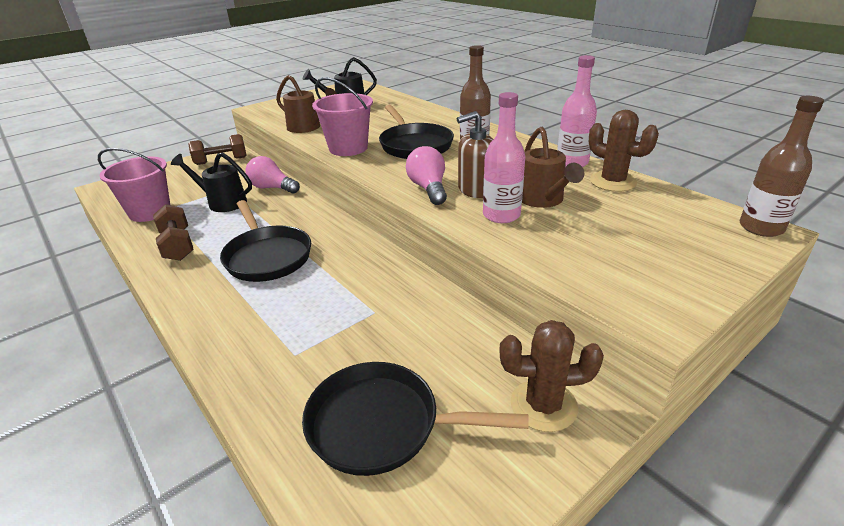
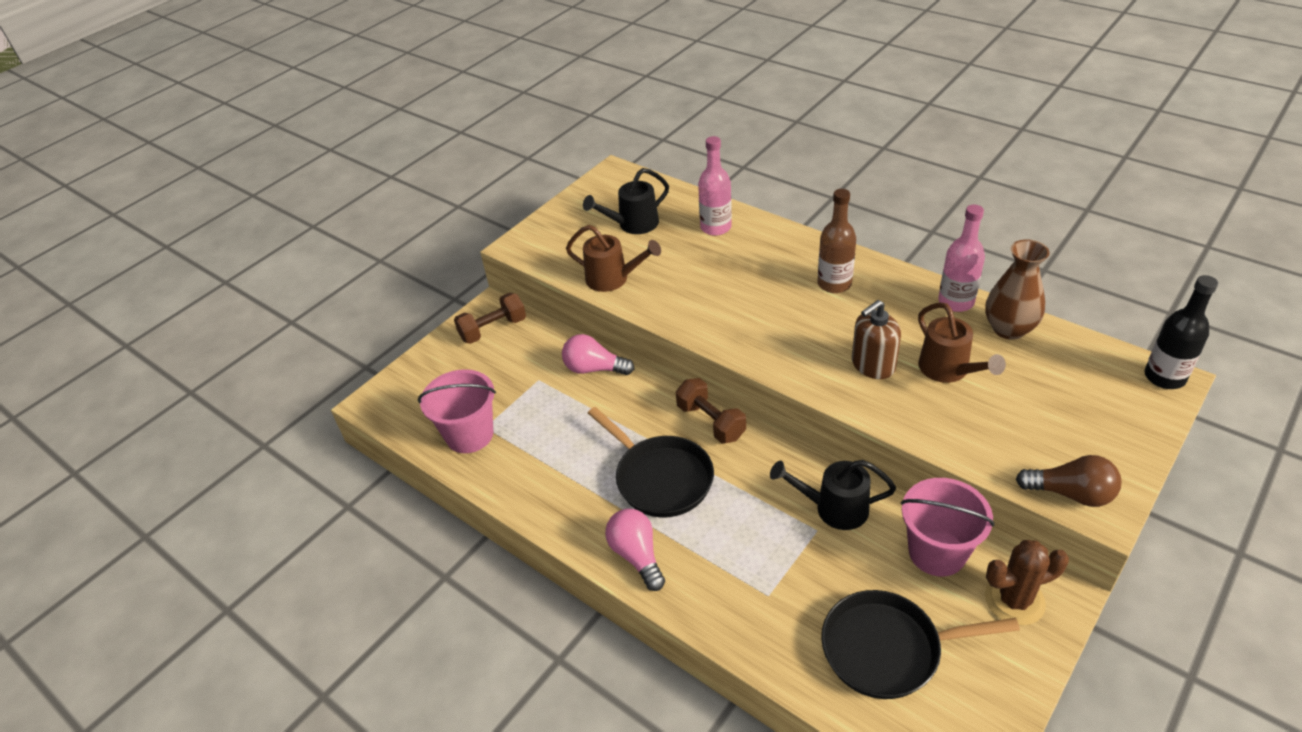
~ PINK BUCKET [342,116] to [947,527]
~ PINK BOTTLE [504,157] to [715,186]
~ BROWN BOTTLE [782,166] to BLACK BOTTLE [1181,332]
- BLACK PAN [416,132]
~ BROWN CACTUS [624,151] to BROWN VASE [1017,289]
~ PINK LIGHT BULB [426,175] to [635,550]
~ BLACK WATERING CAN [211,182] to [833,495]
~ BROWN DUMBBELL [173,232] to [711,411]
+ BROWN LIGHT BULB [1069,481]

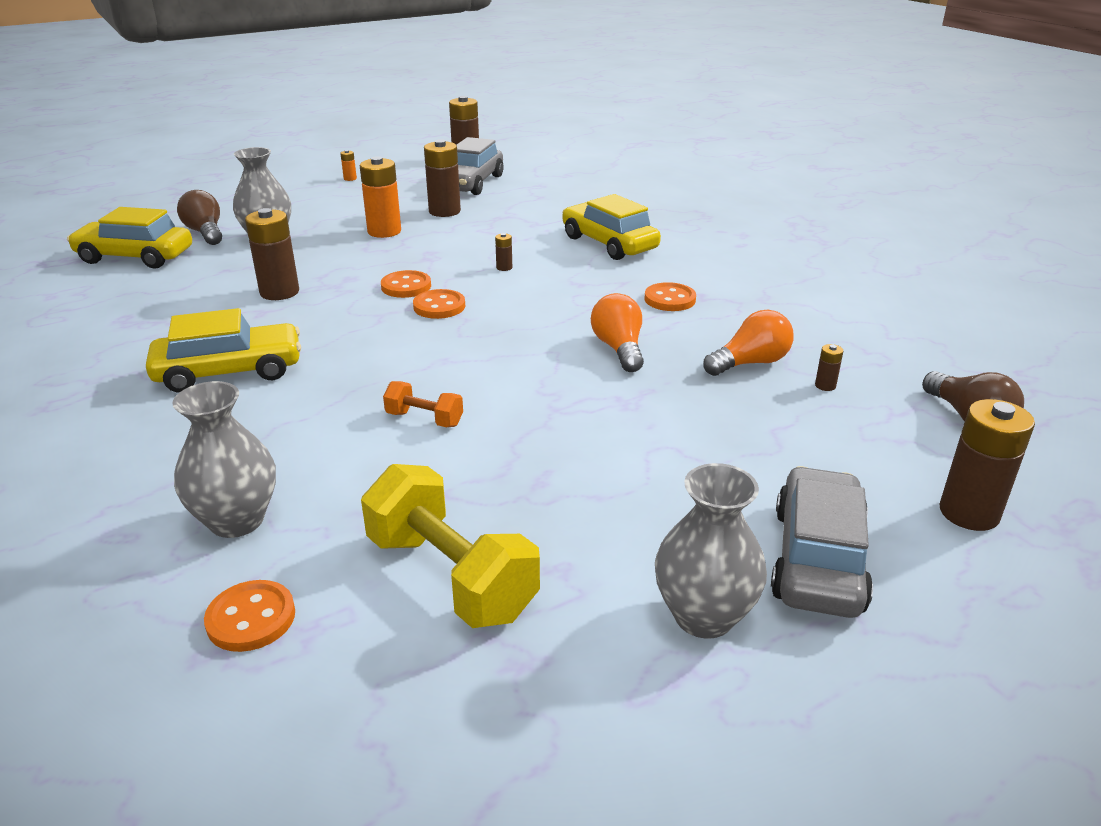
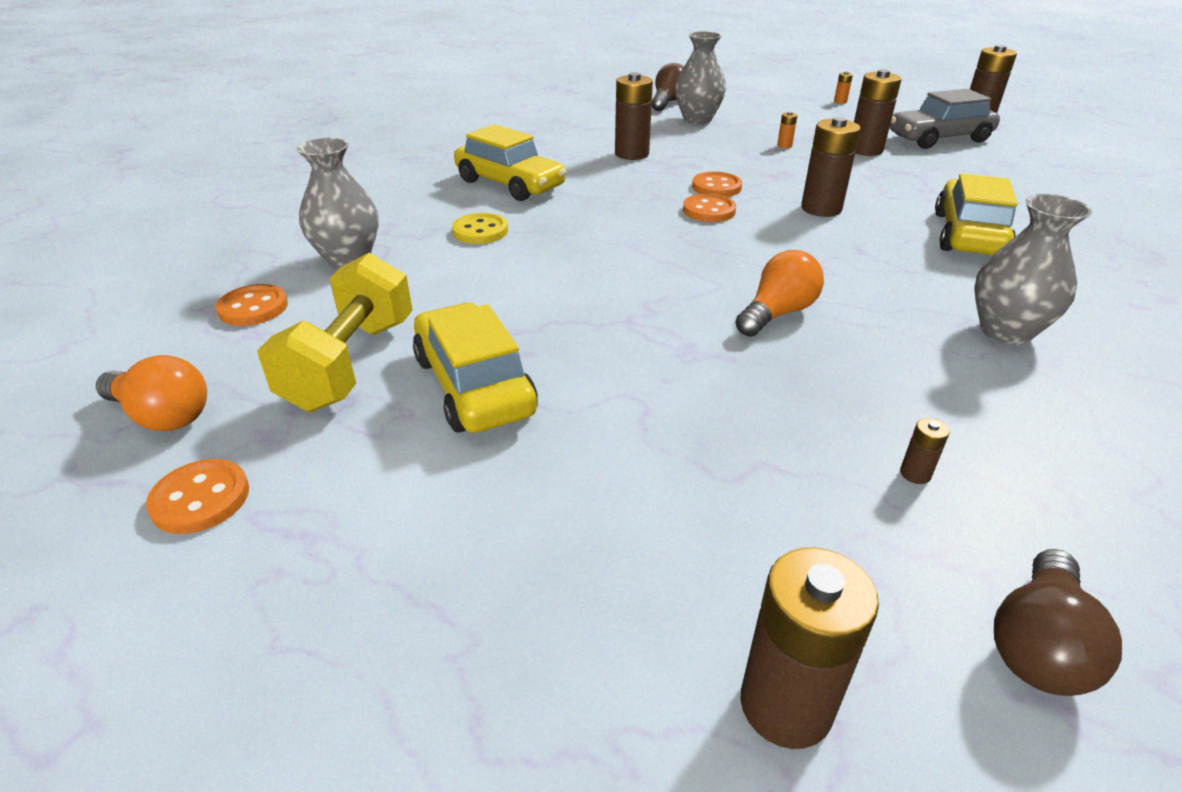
~ ORANGE BATTERY [380,197] = [787,130] x0.44
~ YELLOW CAR [129,238] to [475,368]
~ BROWN BATTERY [503,252] = [831,167] x2.26
~ ORANGE BUTTON [670,296] to [197,496]
~ ORANGE LIGHT BULB [748,343] to [151,393]
- ORANGE DUMBBELL [423,404]
~ GREY VASE [711,551] to [1033,269]
- GREY CAR [822,542]
+ YELLOW BUTTON [480,228]

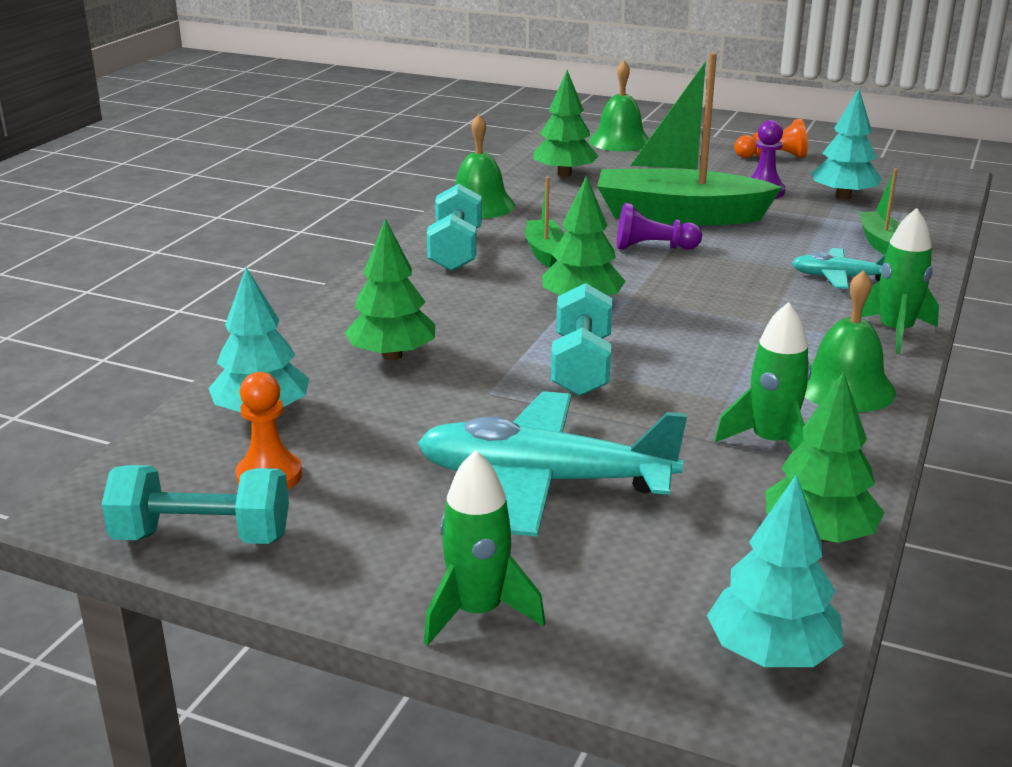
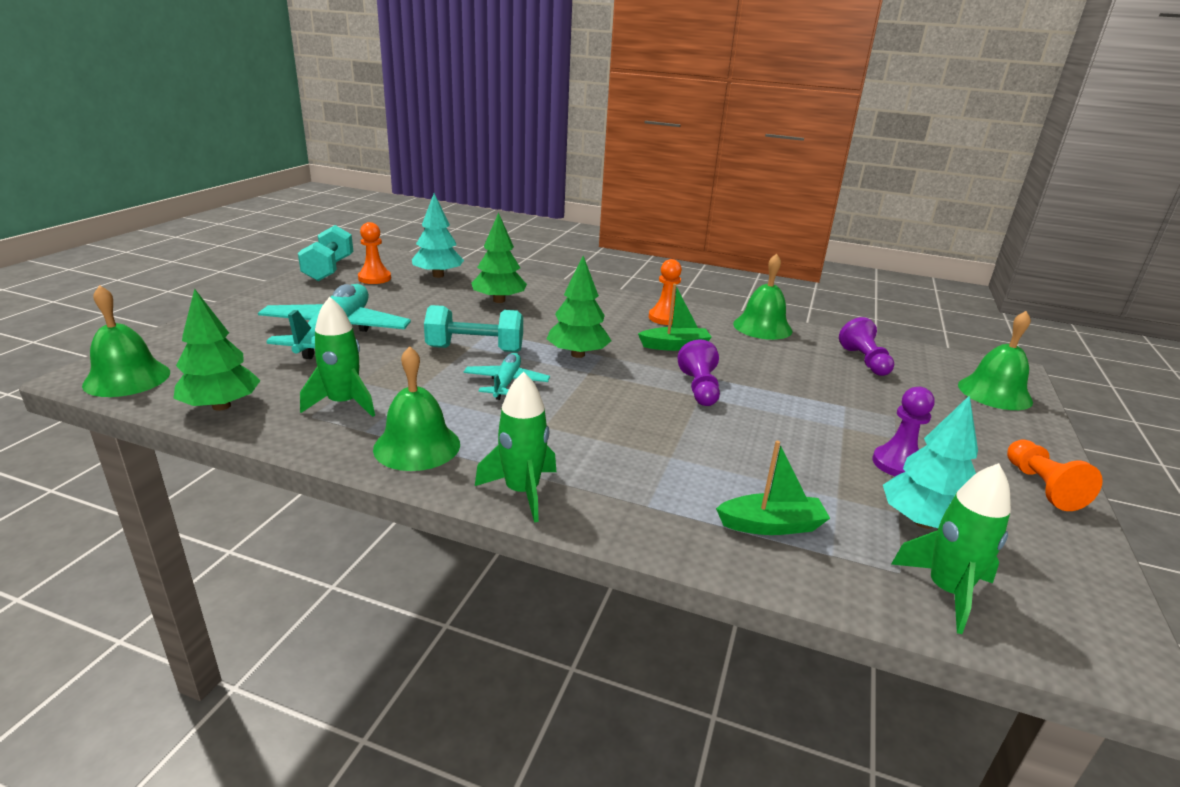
- GREEN BOAT [689,139]
~ GREEN TREE [565,123] to PURPLE PAWN [866,346]
~ TURQUOISE DUMBBELL [454,227] to ORANGE PAWN [665,292]
~ TURQUOISE PLANE [839,268] to [507,376]
~ GREEN ROCKET [484,548] to [951,548]
~ TURQUOISE TREE [775,571] to GREEN BELL [126,341]

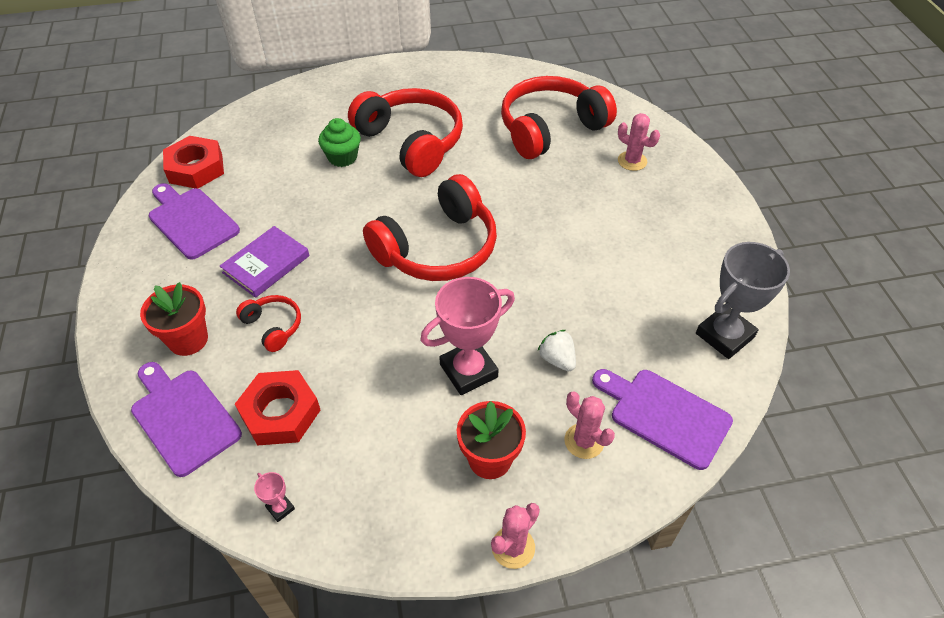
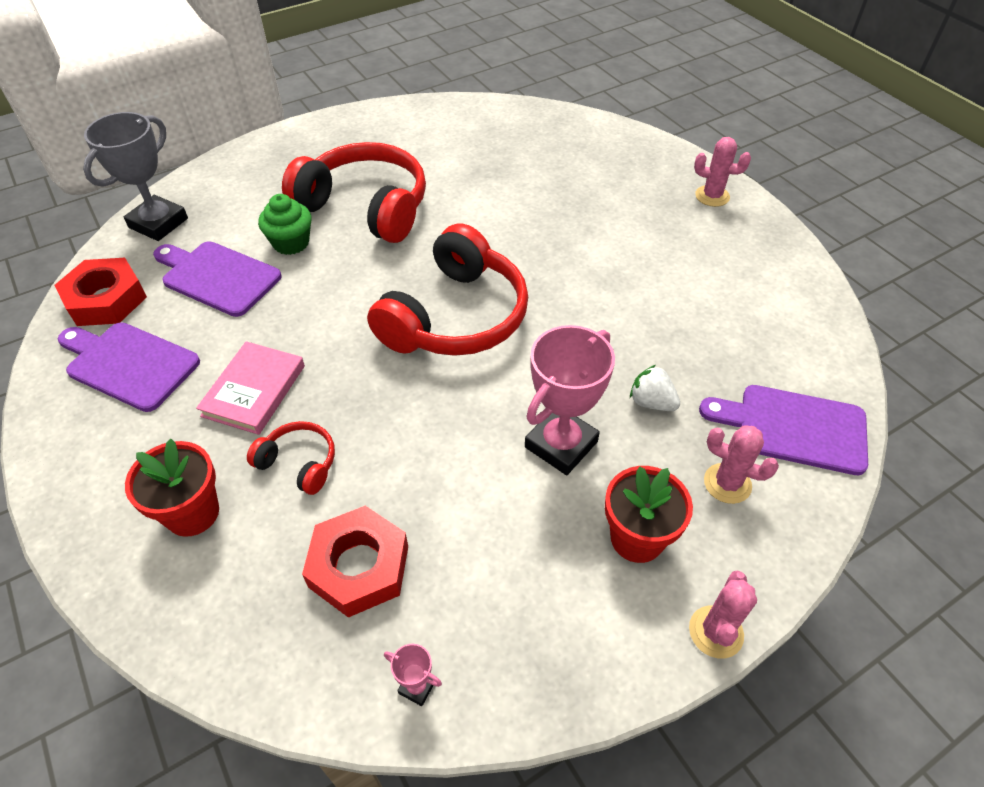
- RED HEADPHONES [559,117]
~ PINK CACTUS [639,142] to [722,172]
~ PURPLE BOOK [265,262] to PINK BOOK [250,388]
~ GREY TROPHY [743,300] to [135,176]
~ PURPLE CUTTING BOARD [186,419] to [217,279]

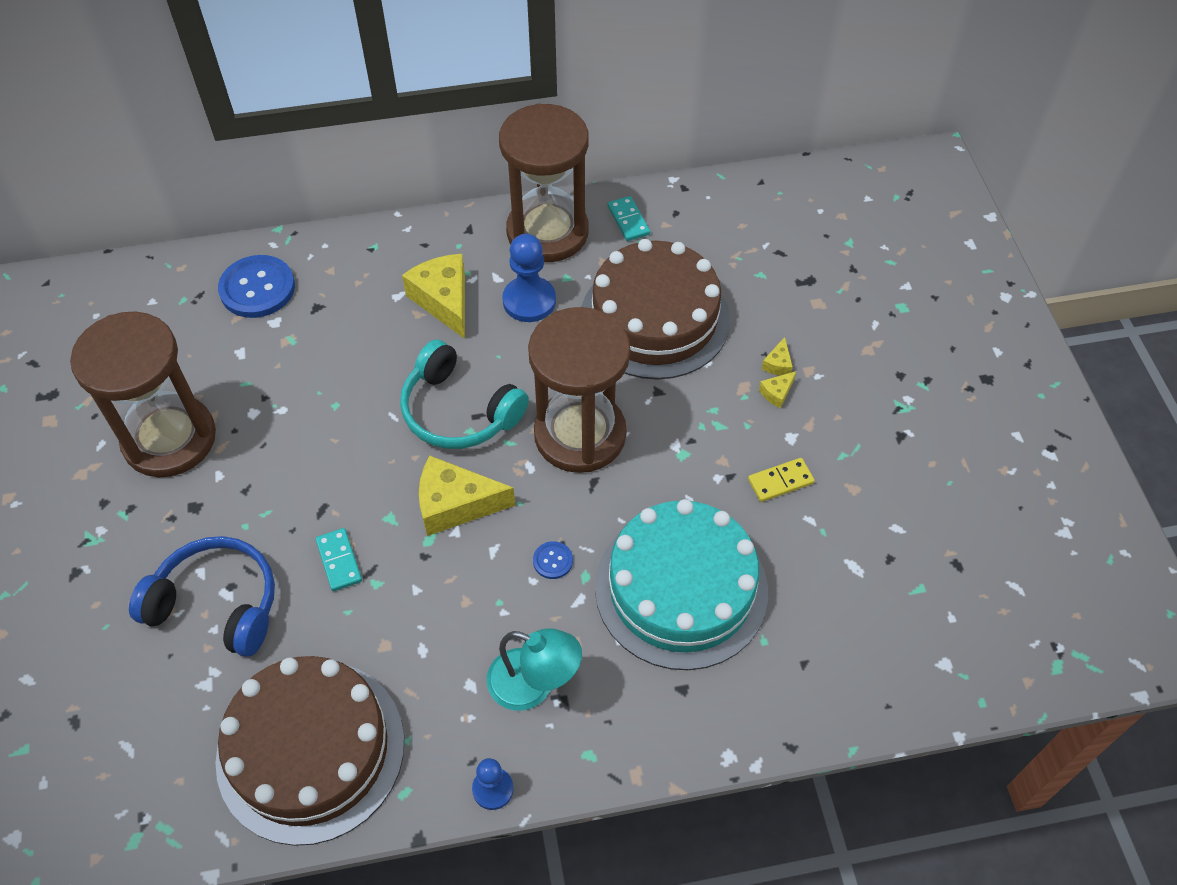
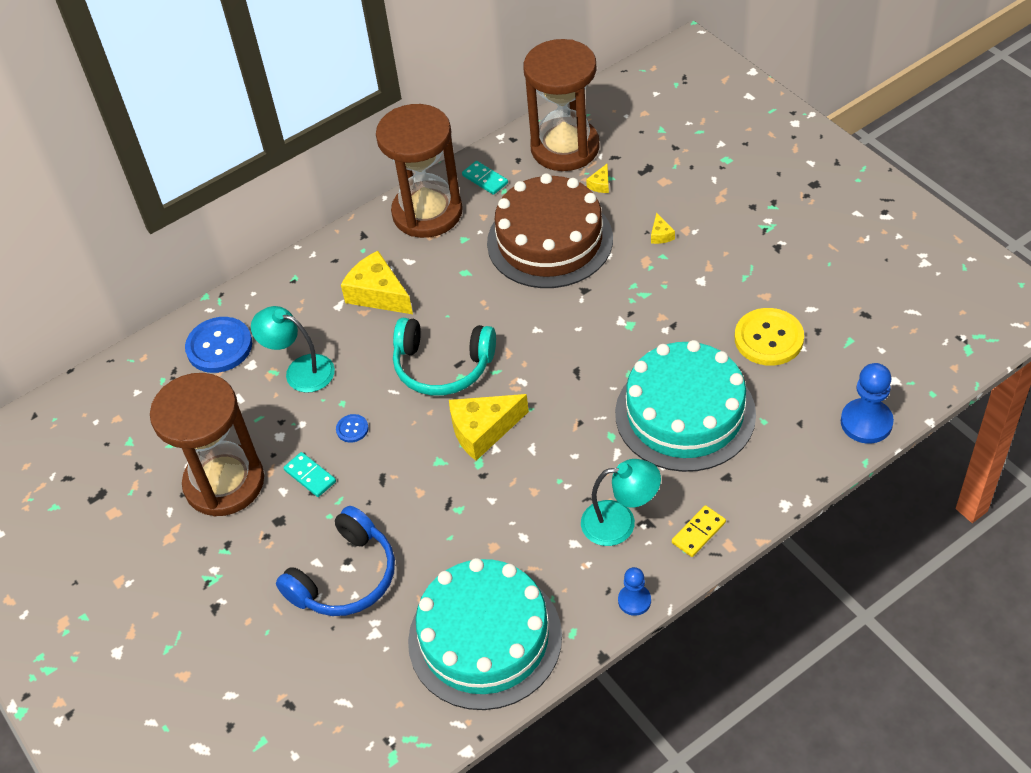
~ BLUE PAWN [529,278] to [867,403]
~ BROWN HOURGLASS [579,390] to [561,105]
~ YELLOW CHEESE [777,389] to [597,178]
~ YELLOW DOMINO [781,480] to [699,531]
~ TURQUOISE DOMINO [339,559] to [309,474]
~ BLUE HEADPHONES [202,596] = [335,561] 135 degrees clockwise
~ BLUE BUTTON [553,560] to [352,428]
~ BROWN CAKE [309,751] to TURQUOISE CAKE [485,634]
+ TURQUOISE LAMP [293,349]
+ YELLOW BUTTON [769,337]

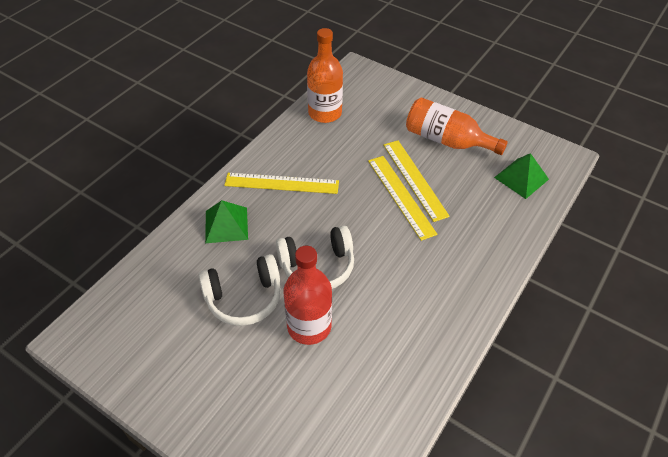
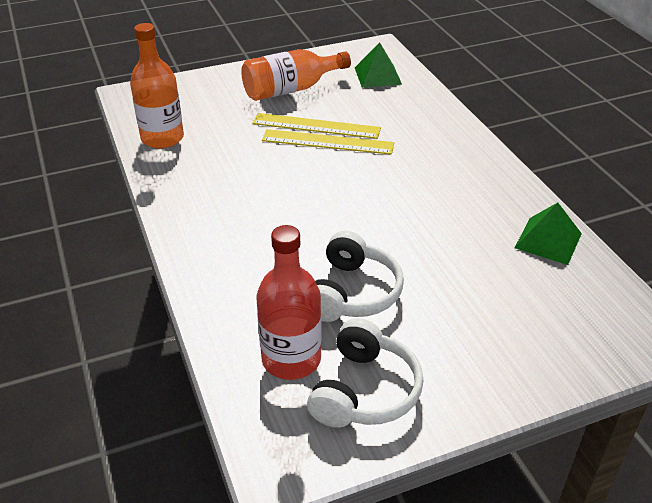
- YELLOW RULER [281,183]
~ GREEN PYRAMID [226,221] to [548,234]
~ WHITE HEADPHONES [315,257] to [365,373]
~ RED BOTTLE [308,295] to [289,302]

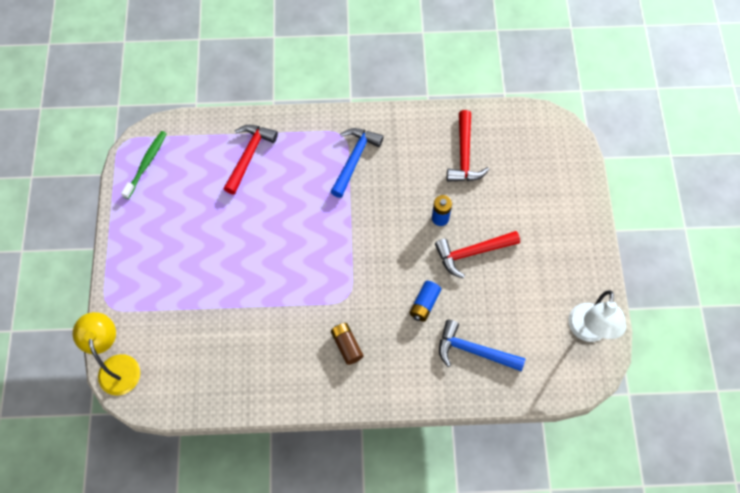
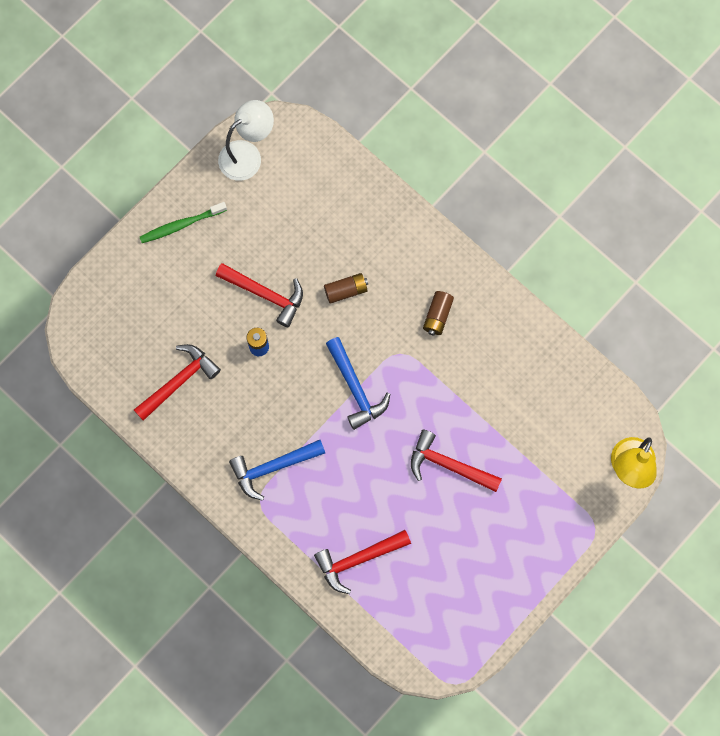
~ GREEN TOOTHBRUSH [144,165] to [183,222]
~ BLUE BATTERY [425,301] to BROWN BATTERY [346,288]
~ BLUE HAMMER [482,345] to [358,383]
+ RED HAMMER [456,461]

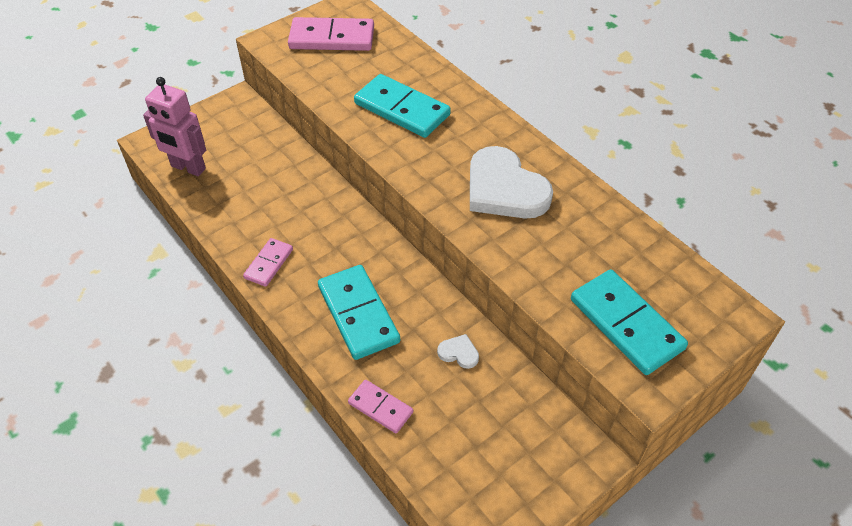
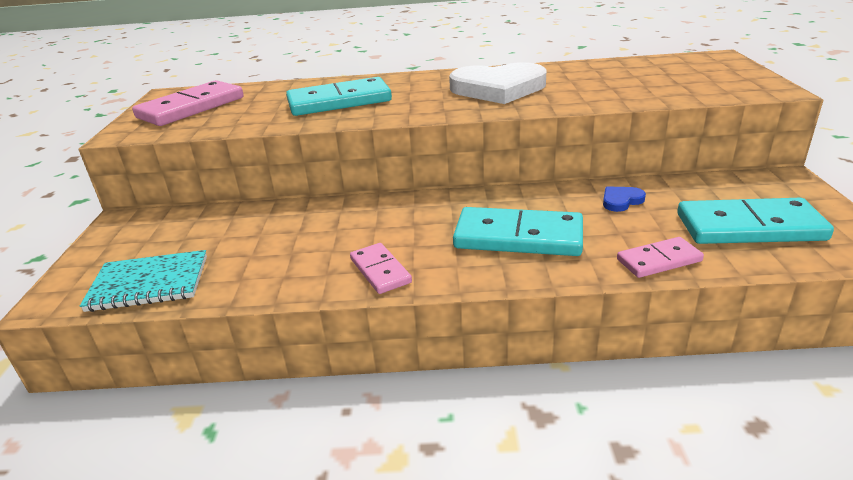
~ PINK ROBOT [174,126] to TURQUOISE NOTEBOOK [143,281]
~ TURQUOISE DOMINO [629,322] to [755,221]
~ WHITE HEART [458,351] to BLUE HEART [624,199]

